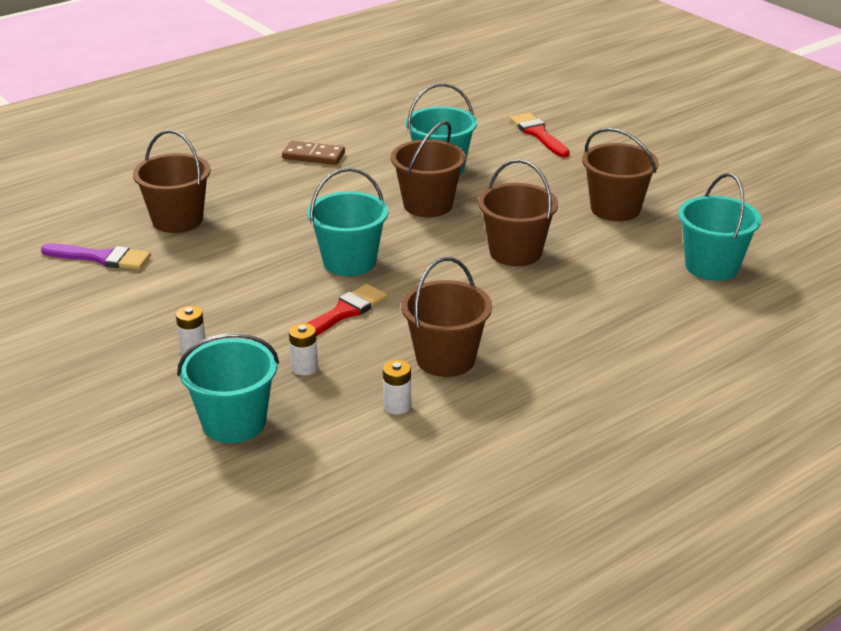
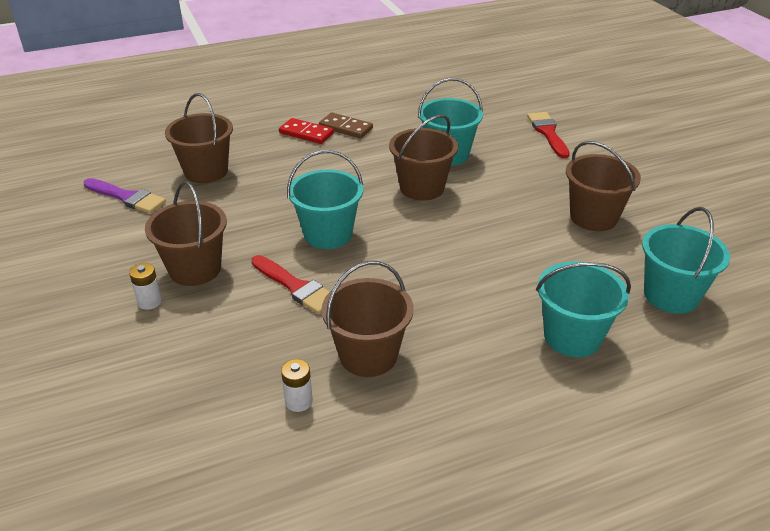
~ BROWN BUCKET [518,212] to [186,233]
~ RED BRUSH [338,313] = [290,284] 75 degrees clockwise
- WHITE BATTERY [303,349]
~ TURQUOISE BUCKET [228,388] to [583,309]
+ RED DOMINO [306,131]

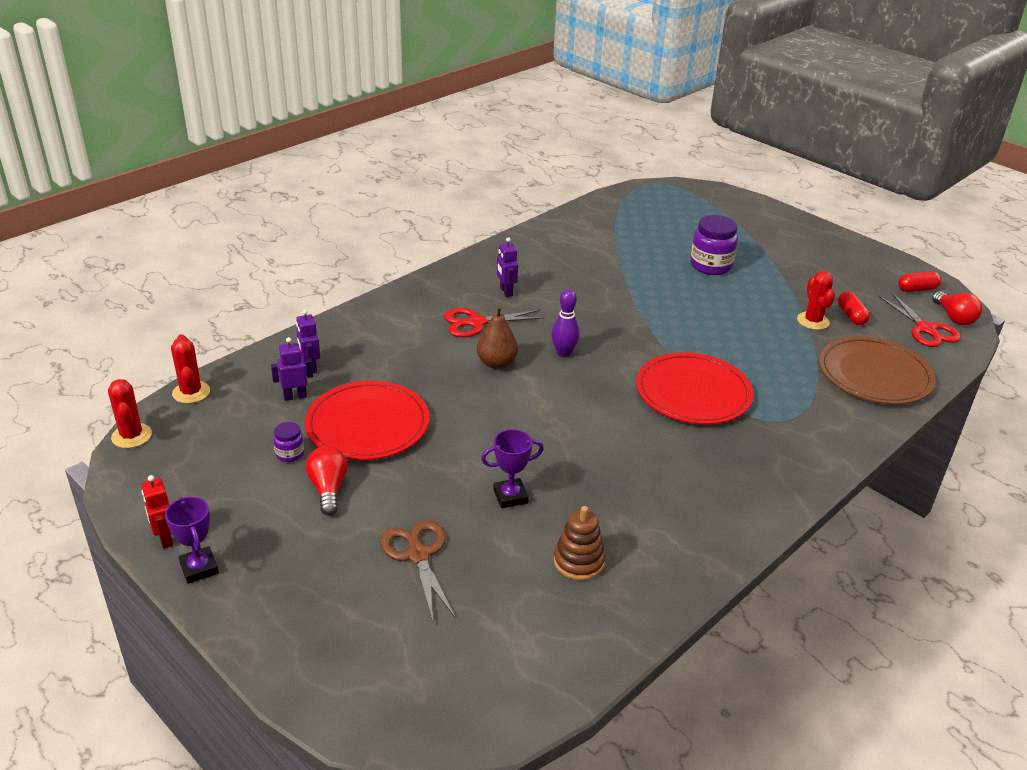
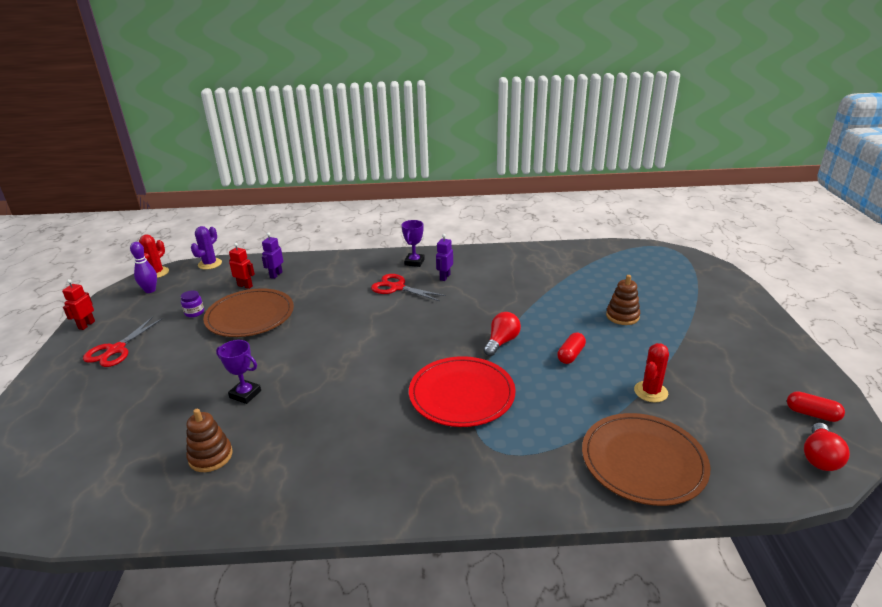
~ PURPLE JAR [714,245] to BROWN STACKING TOY [623,300]
~ PURPLE BOWLING PIN [565,323] to [143,267]
~ RED CAPSULE [854,308] to [571,348]
~ RED SCISSORS [919,319] to [123,342]
- BROWN PEAR [497,337]
~ RED CACTUS [190,368] to PURPLE CACTUS [206,248]
~ PURPLE ROBOT [292,369] to RED ROBOT [242,266]
~ RED PLATE [367,420] to BROWN PLATE [248,312]
~ RED LIGHT BULB [327,481] to [502,334]
~ PURPLE TROPHY [192,540] to [413,243]
- BROWN SCISSORS [418,571]

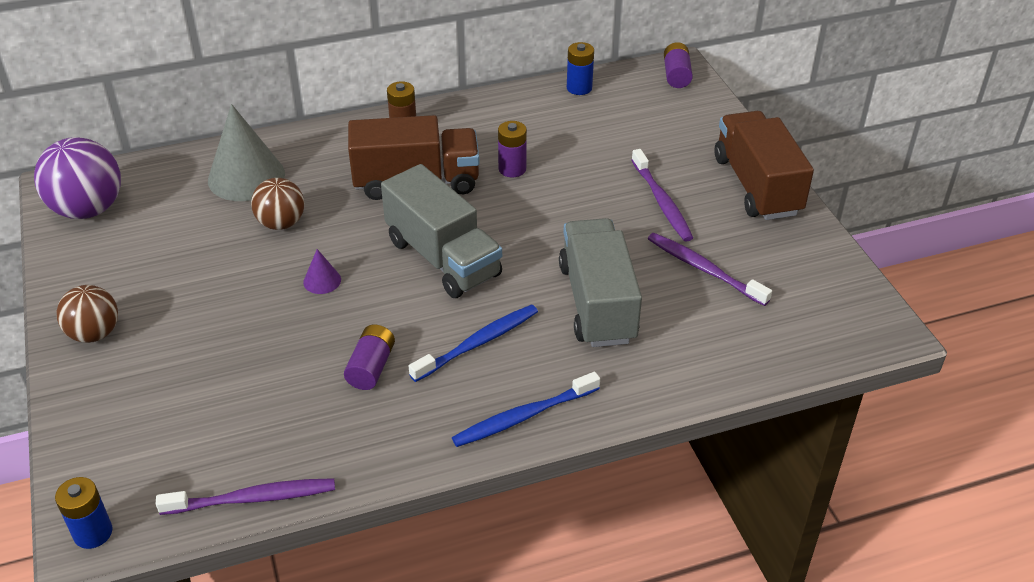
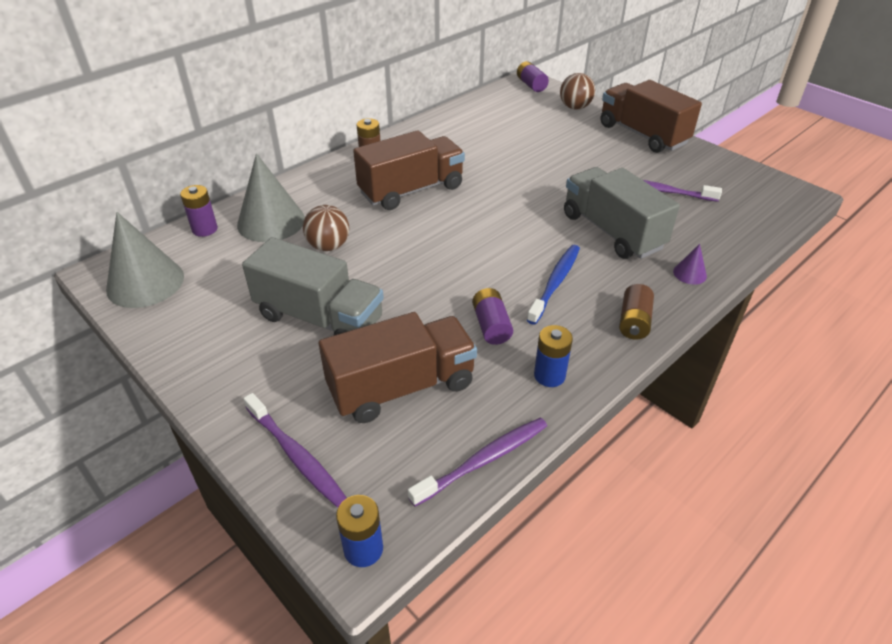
~ BLUE BATTERY [580,68] to [553,356]
~ PURPLE BATTERY [512,149] to [199,211]
~ PURPLE BALL [77,178] to GREY CONE [145,260]
~ PURPLE TOOTHBRUSH [662,195] to [295,450]
~ GREY TRUCK [441,231] to [313,286]
~ PURPLE CONE [322,271] to [690,264]
~ BROWN BALL [87,314] to [577,91]
~ BLUE TOOTHBRUSH [526,409] to BROWN BATTERY [636,312]
+ BROWN TRUCK [398,367]

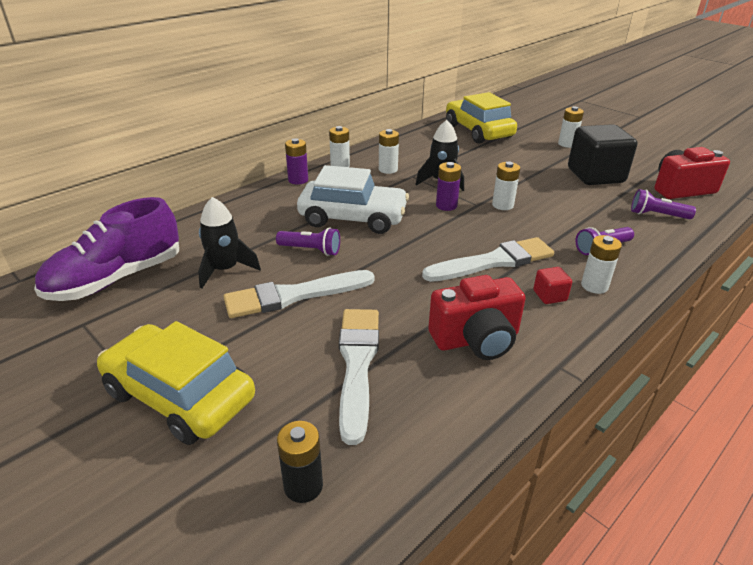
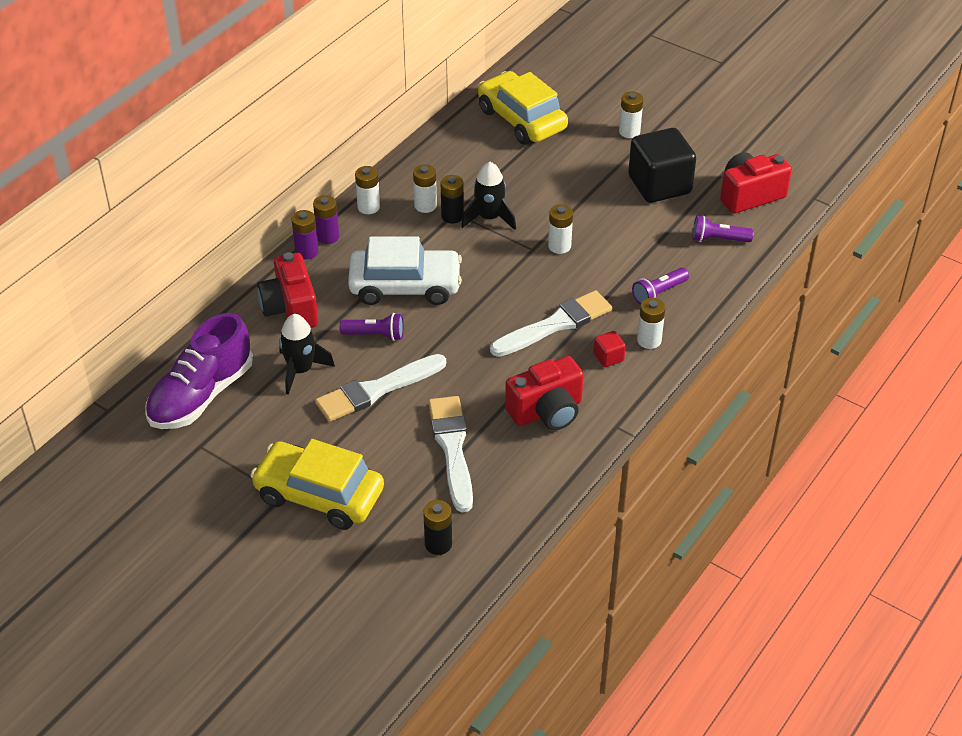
~ PURPLE BATTERY [448,186] to [305,234]
+ BLACK BATTERY [452,199]
+ RED CAMERA [287,290]

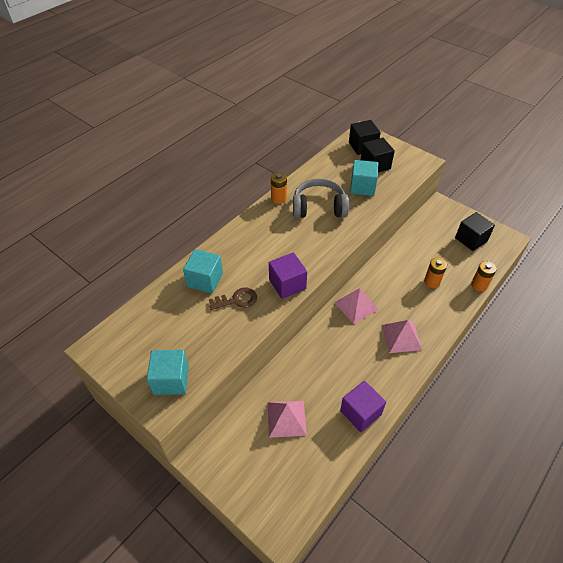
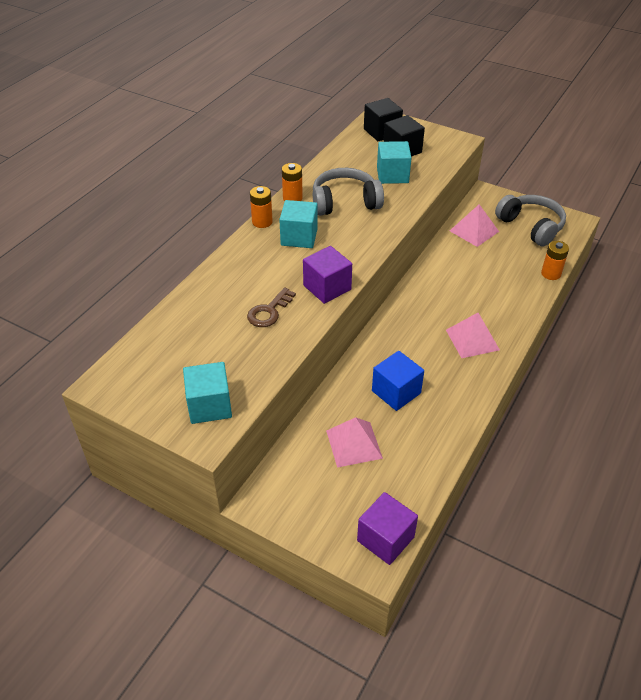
~ BLACK CUBE [475,231] to GREY HEADPHONES [530,220]
~ TURQUOISE CUBE [203,271] to [298,224]
~ ORANGE BATTERY [435,273] to [261,207]
~ BROWN KEY [233,299] = [271,307] 150 degrees clockwise
~ PINK PYRAMID [356,306] to [474,225]
~ PURPLE CUBE [363,406] to [387,528]
+ BLUE CUBE [398,381]

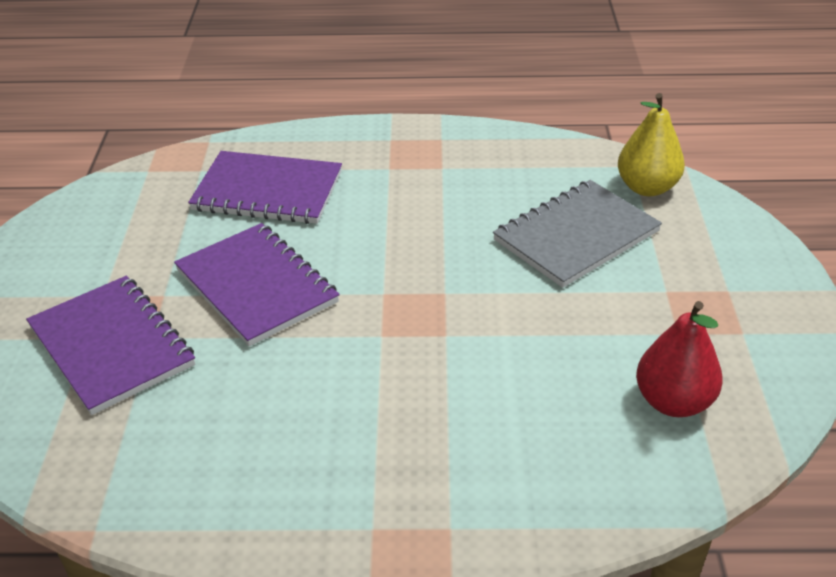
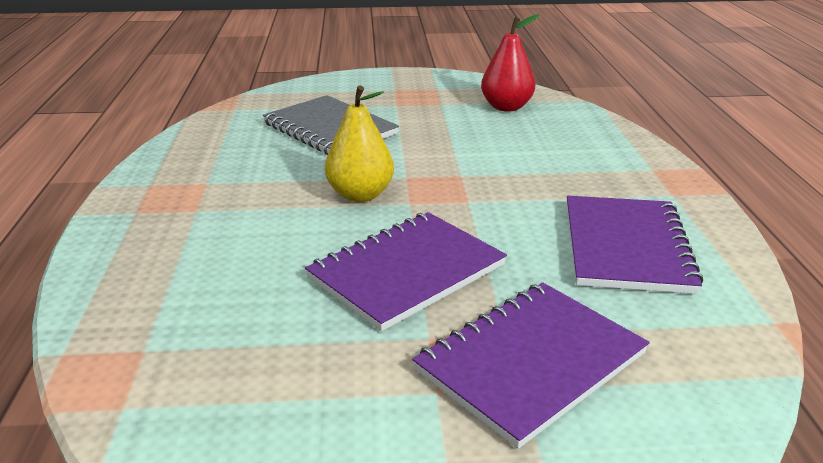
~ YELLOW PEAR [651,144] to [359,143]
~ PURPLE NOTEBOOK [265,187] to [635,245]

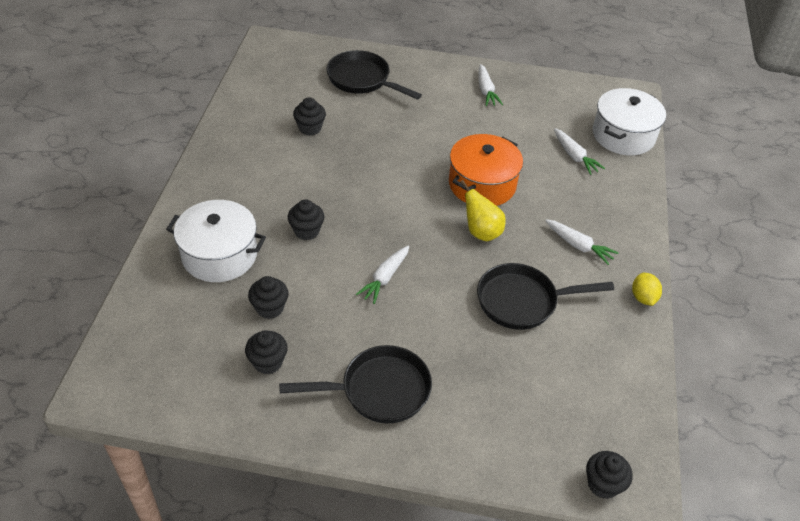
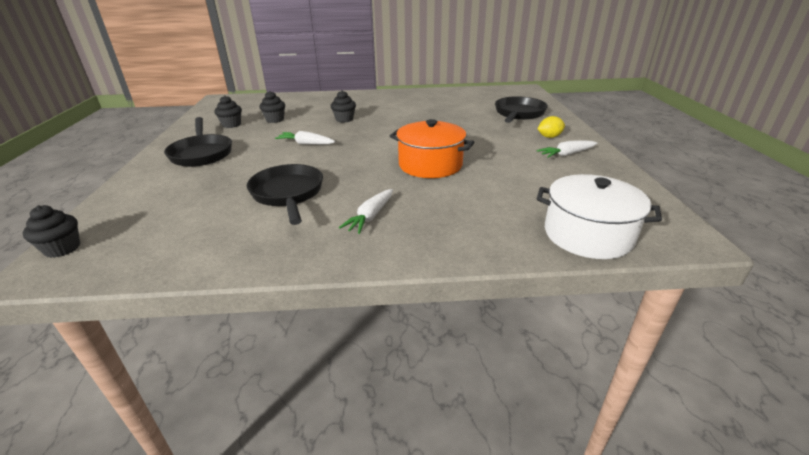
- BLACK CUPCAKE [309,116]
- WHITE CARROT [579,151]
- YELLOW PEAR [483,210]
- WHITE POT [216,241]
~ YELLOW LEMON [647,289] to [551,127]

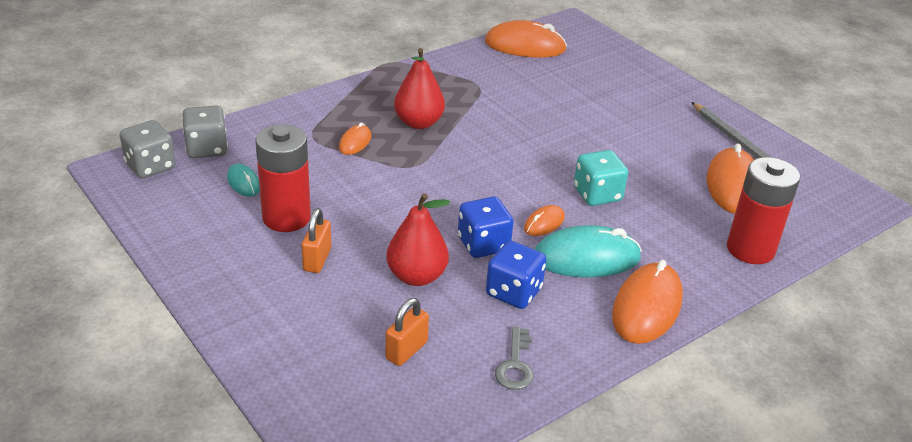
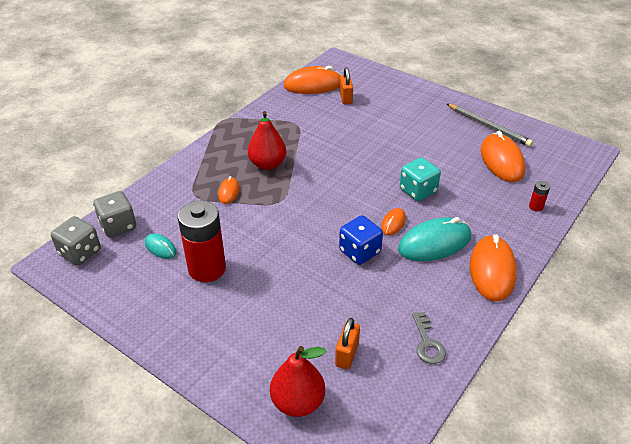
~ RED BATTERY [763,210] = [539,196] x0.42
~ RED PEAR [418,239] to [298,381]
~ ORANGE PADLOCK [316,240] to [346,85]
- BLUE DICE [516,275]

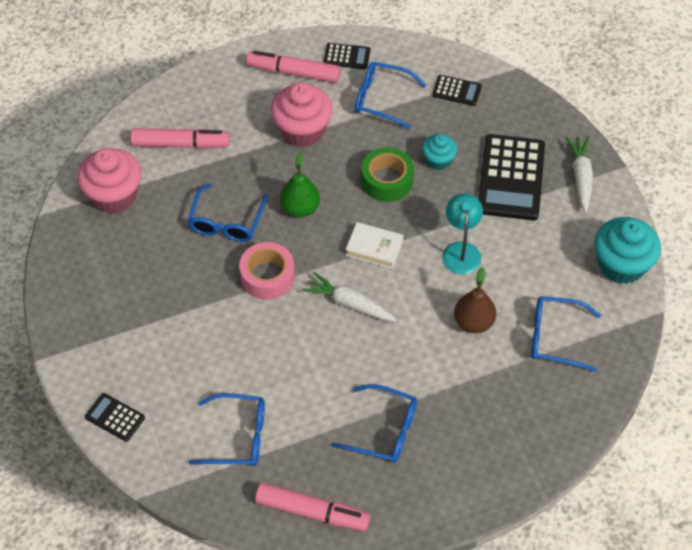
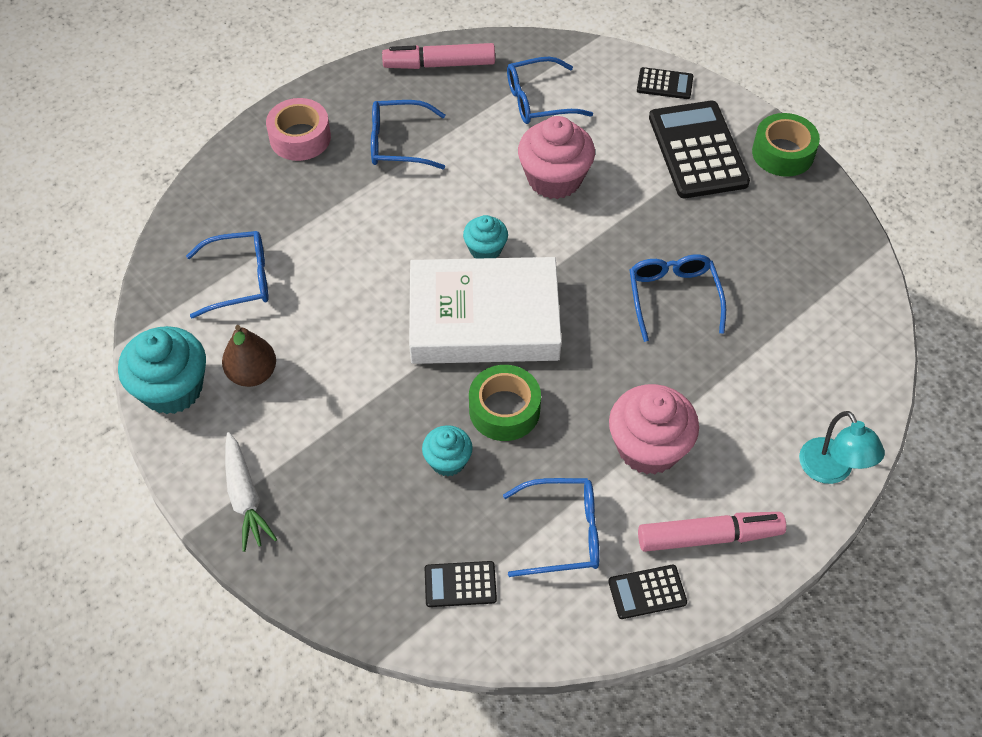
- PINK MARKER [180,138]
~ BLACK CALCULATOR [511,177] to [699,149]
~ PINK CUPCAKE [109,180] to [556,157]
- GREEN PEAR [300,184]
~ TURQUOISE LAMP [462,233] to [842,447]
~ WHITE BOOK [374,245] = [485,310] x2.32
~ PINK TAPE [267,271] to [298,129]
~ BROWN PEAR [475,300] to [249,356]
~ WHITE CARROT [350,296] to TURQUOISE CUPCAKE [485,237]
+ GREEN TAPE [786,145]

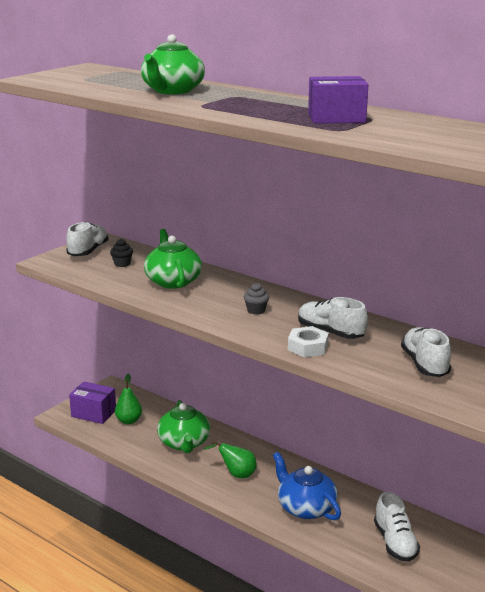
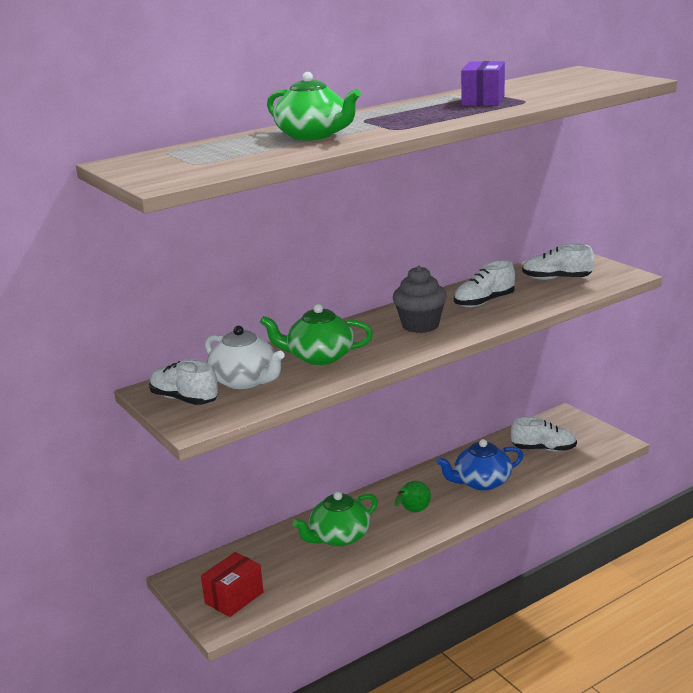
~ BLACK CUPCAKE [121,253] to WHITE TEAPOT [245,357]
~ GREY CUPCAKE [256,299] = [420,299] x2.04
- WHITE NUT [308,341]
- GREEN PEAR [128,399]
~ PURPLE BOX [92,402] to RED BOX [232,584]
~ GREEN TEAPOT [183,426] = [335,518] 135 degrees clockwise

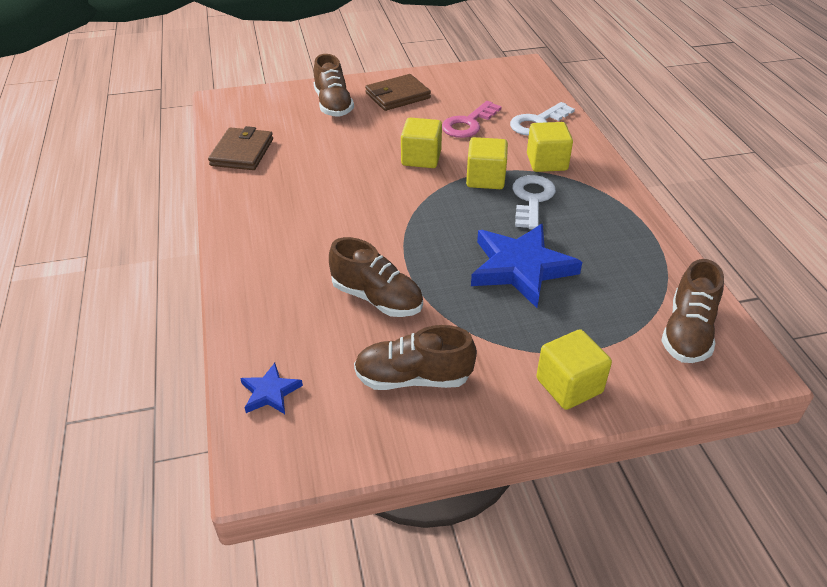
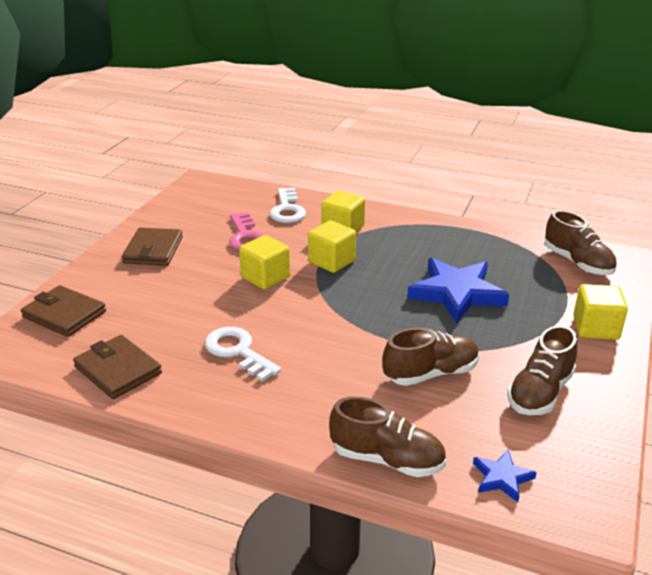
~ BROWN SHOE [334,85] to [387,437]
~ WHITE KEY [534,202] to [243,354]
+ BROWN WALLET [63,311]

